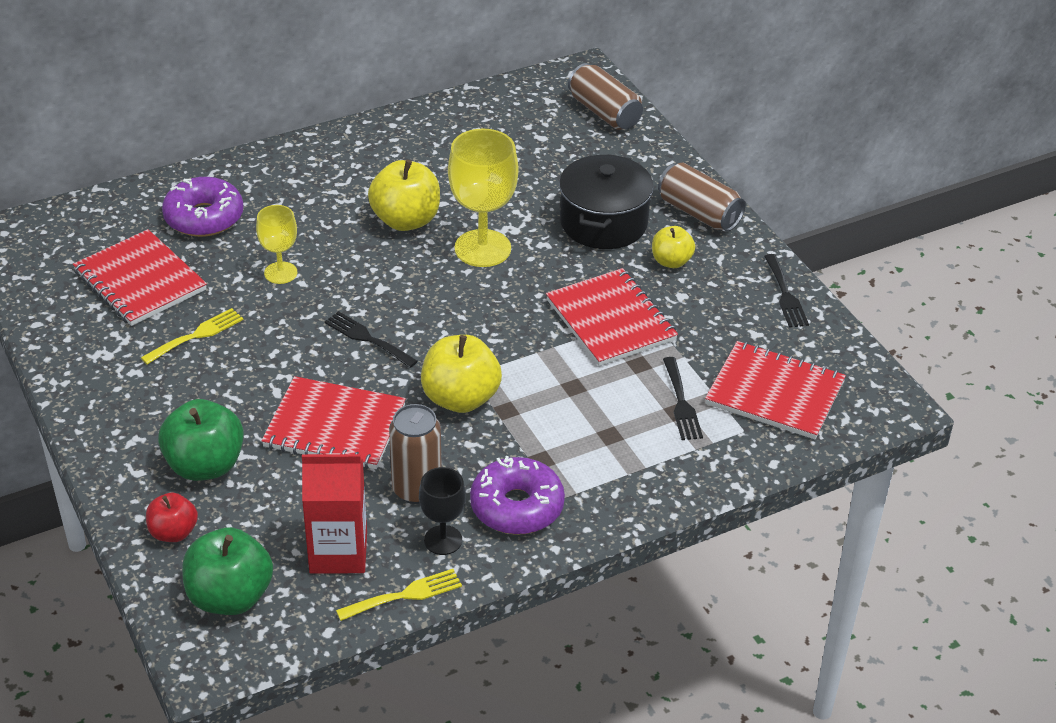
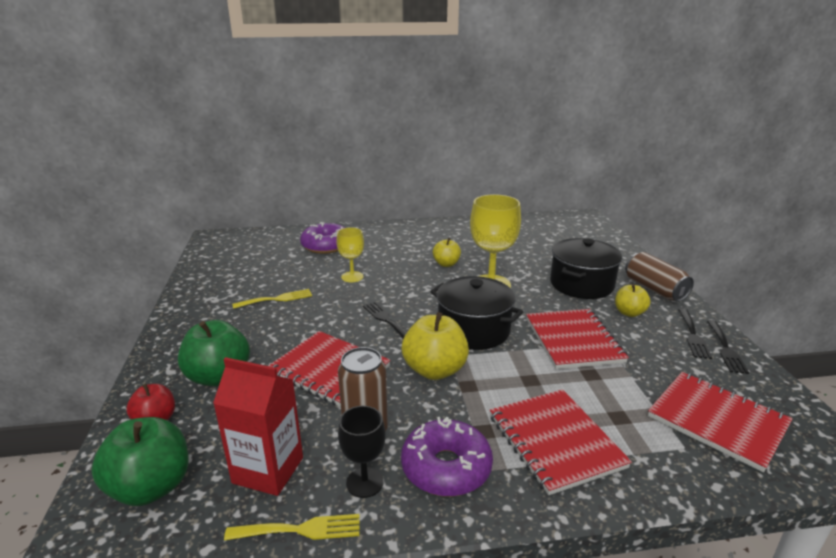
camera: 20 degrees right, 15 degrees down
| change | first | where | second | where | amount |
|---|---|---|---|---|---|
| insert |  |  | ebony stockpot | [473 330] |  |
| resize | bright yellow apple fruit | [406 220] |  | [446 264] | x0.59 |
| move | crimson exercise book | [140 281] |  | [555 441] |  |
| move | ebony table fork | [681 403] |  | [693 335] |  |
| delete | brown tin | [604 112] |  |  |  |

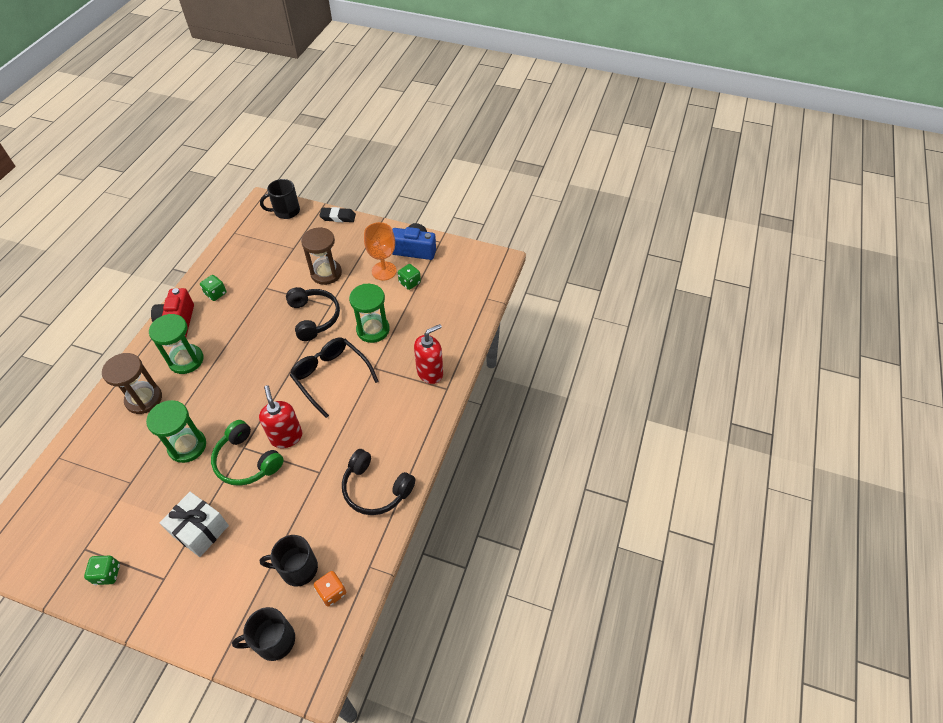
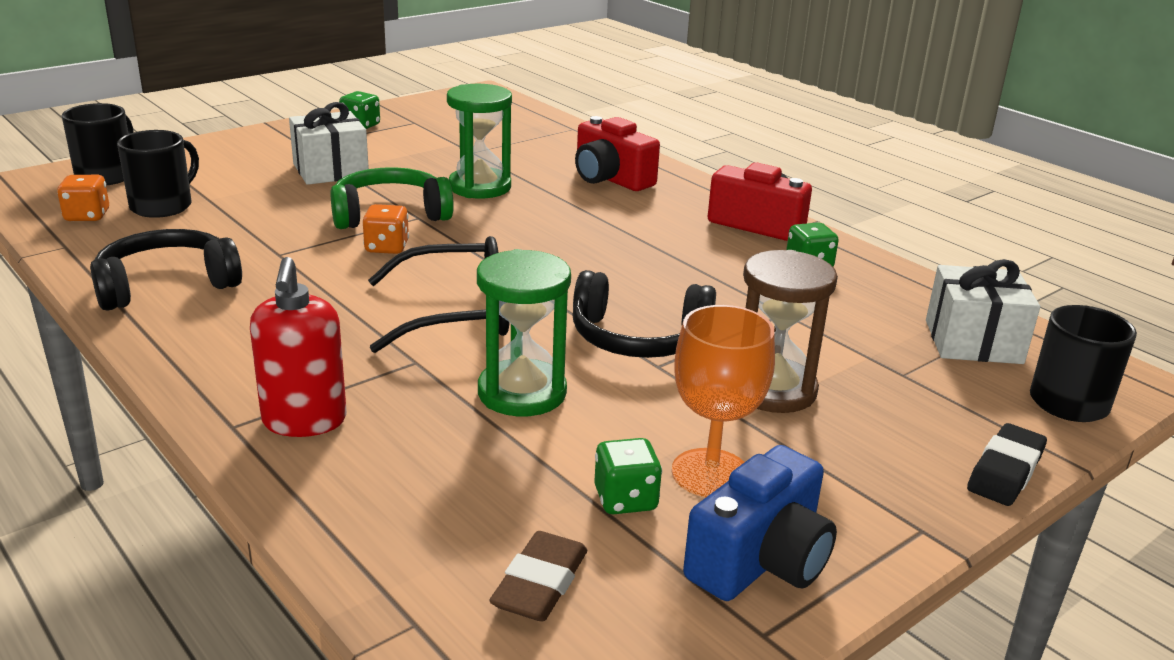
camera: 120 degrees right, 25 degrees down
| change | first | where | second | where | amount |
|---|---|---|---|---|---|
| replace | crimson soap dispenser | [286 437] | bright orange dice | [387 247] |  |
| insert |  |  | brown eraser | [540 584] |  |
| replace | brown sand timer | [144 399] | crimson photo camera | [610 179] |  |
| insert |  |  | pure white present | [973 342] |  |
| delete | leaf-green sand timer | [186 360] |  |  |  |

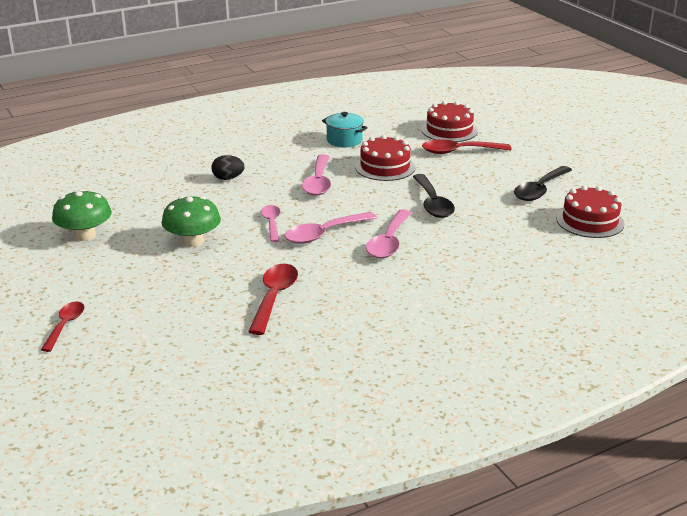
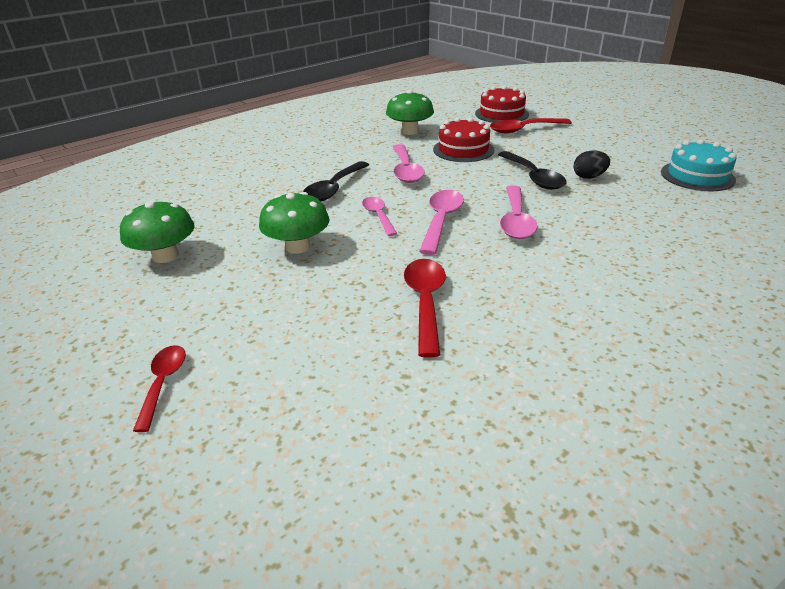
camera: 10 degrees left, 5 degrees up
| change | first | where | second | where | amount |
|---|---|---|---|---|---|
| move | ebony tablespoon | [540 190] |  | [334 189] |  |
| replace | turquoise stockpot | [344 140] | leaf-green fungus | [410 131] |  |
| rotate | pink tablespoon | [324 234] |  | [441 220] | 150 degrees clockwise |
| move | ebony egg shape | [228 178] |  | [589 177] |  |
| recolor | crimson layer cake | [590 221] | turquoise layer cake | [697 176] |  |

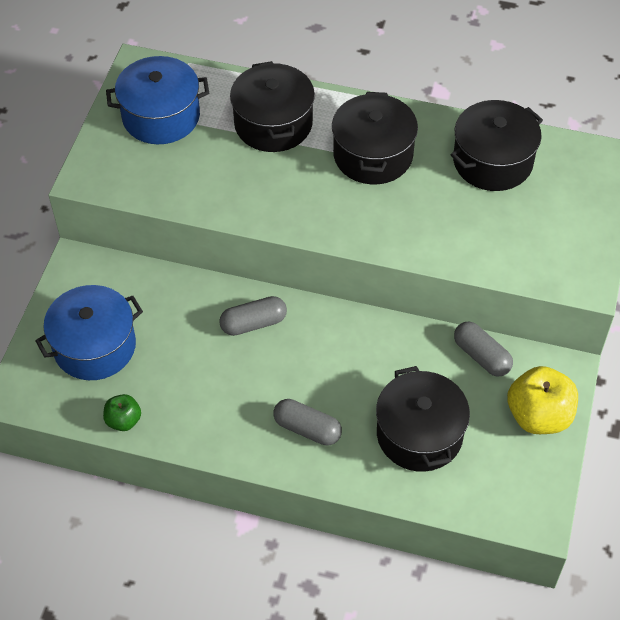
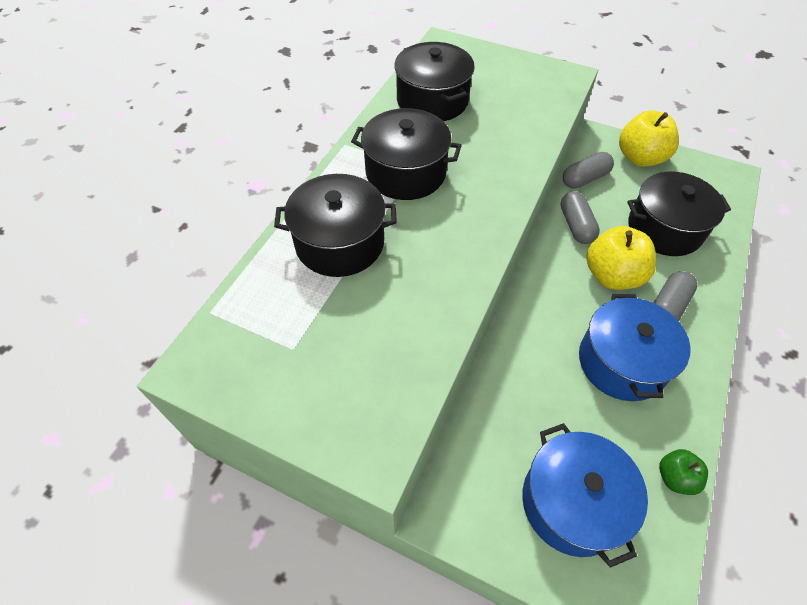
camera: 80 degrees left, 0 degrees up
| change | first | where | second | where | amount |
|---|---|---|---|---|---|
| move | gray pill shape | [253 323] |  | [576 225] |  |
| move | cobalt stockpot | [161 116] |  | [622 362] |  |
| insert |  |  | bright yellow apple fruit | [612 276] |  |

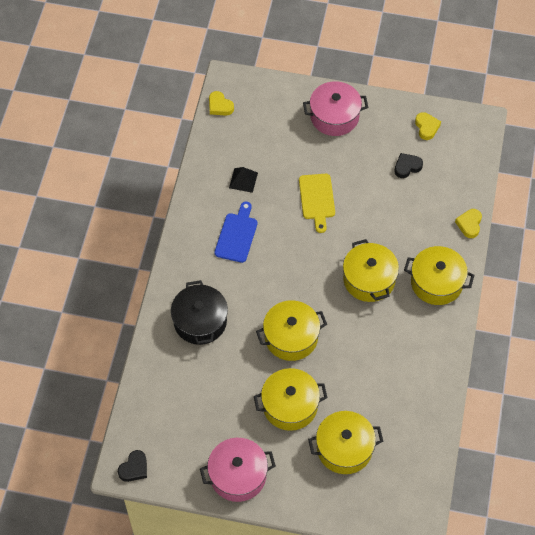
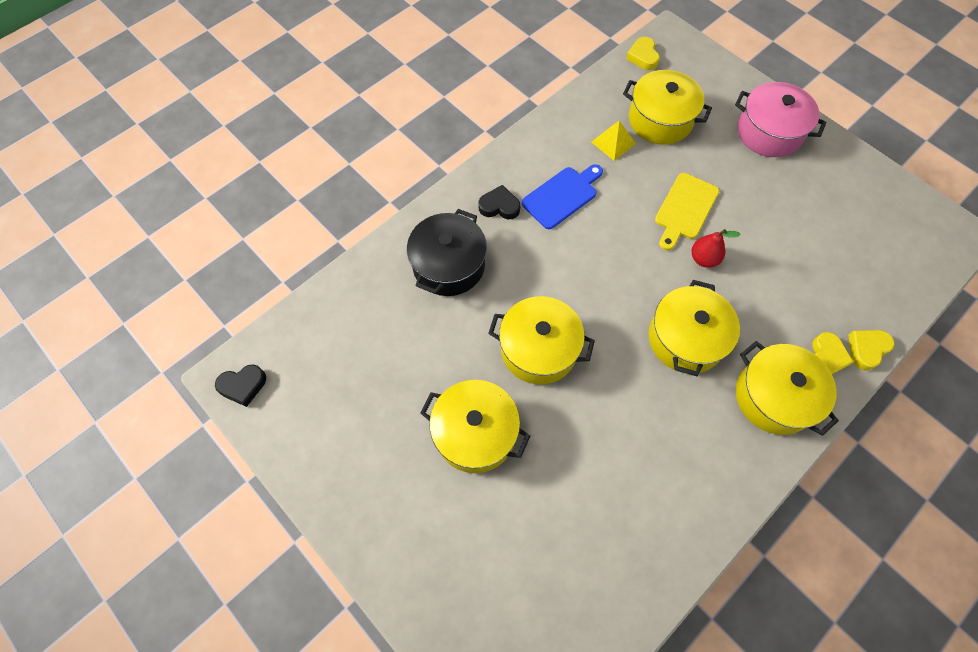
camera: 35 degrees right, 5 degrees up
| change | first | where | second | where | amount |
|---|---|---|---|---|---|
| move | ebony love heart | [407 167] |  | [499 206] |  |
| recolor | ebony solid pyramid | [243 180] | bright yellow solid pyramid | [613 142] |  |
| move | bright yellow stockpot | [344 448] |  | [660 120] |  |
| insert |  |  | crimson pear fruit | [703 259] |  |
| move | bright yellow love heart | [426 127] |  | [826 357] |  |
| delete | pink stockpot | [238 475] |  |  |  |

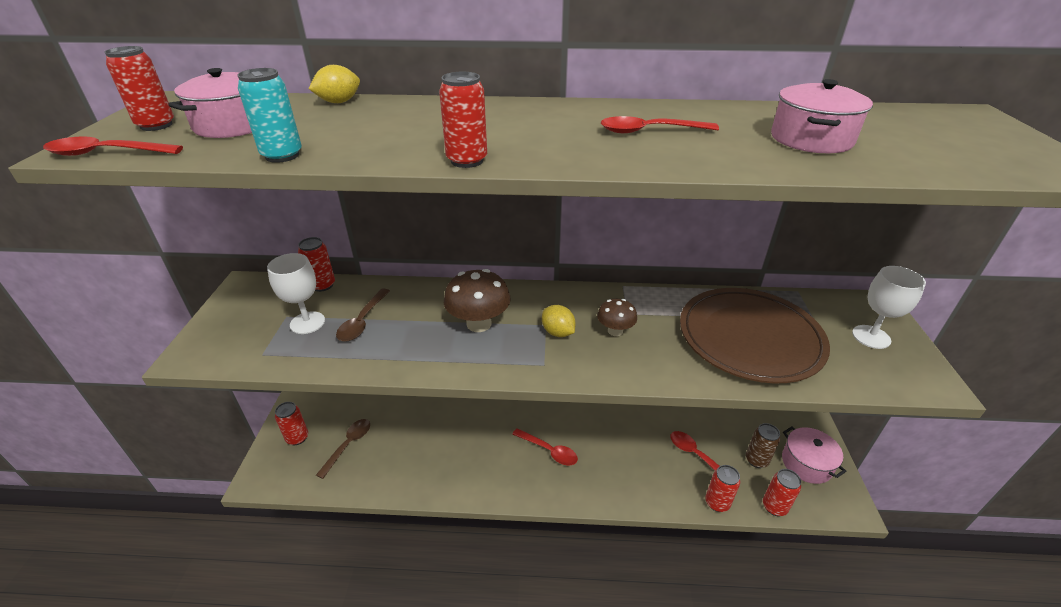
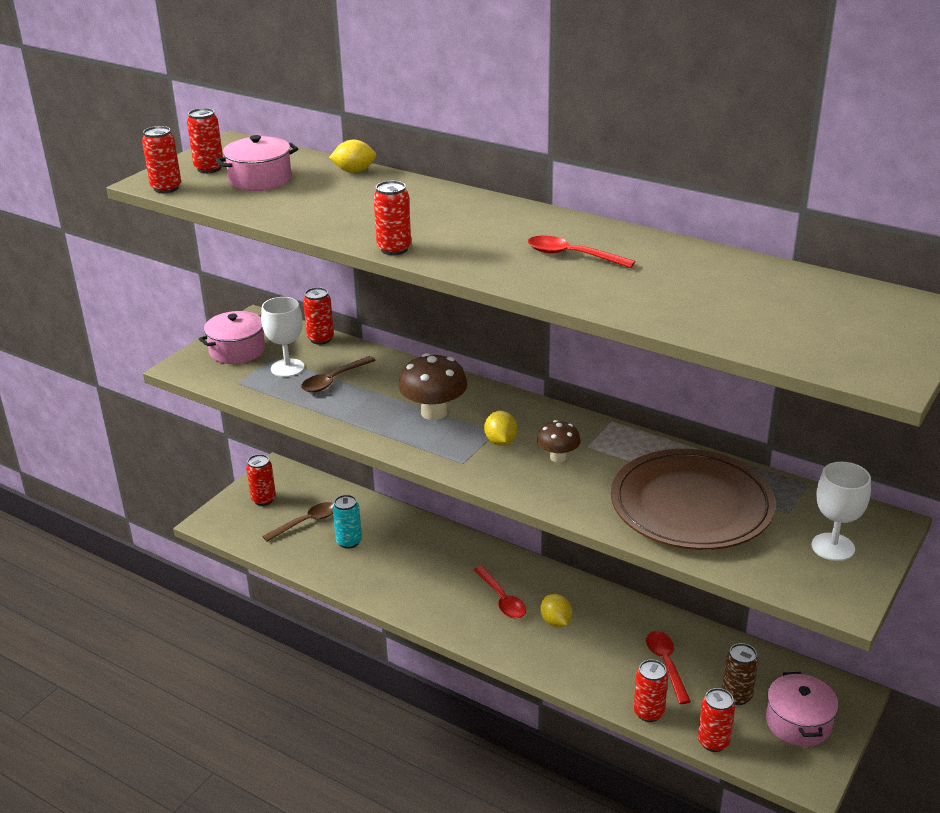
camera: 30 degrees right, 5 degrees down
| change | first | where | second | where | amount |
|---|---|---|---|---|---|
| replace | crimson tablespoon | [107 153] | crimson tin | [166 188] |  |
| move | pink stockpot | [811 139] |  | [237 350] |  |
| move | turquoise tin | [282 156] |  | [349 542] |  |
| insert |  |  | bright yellow toy lemon | [556 622] |  |

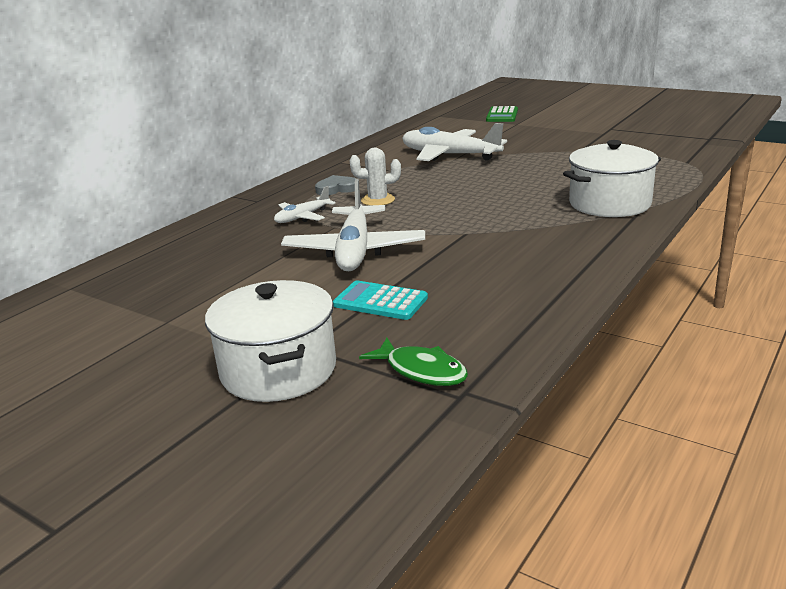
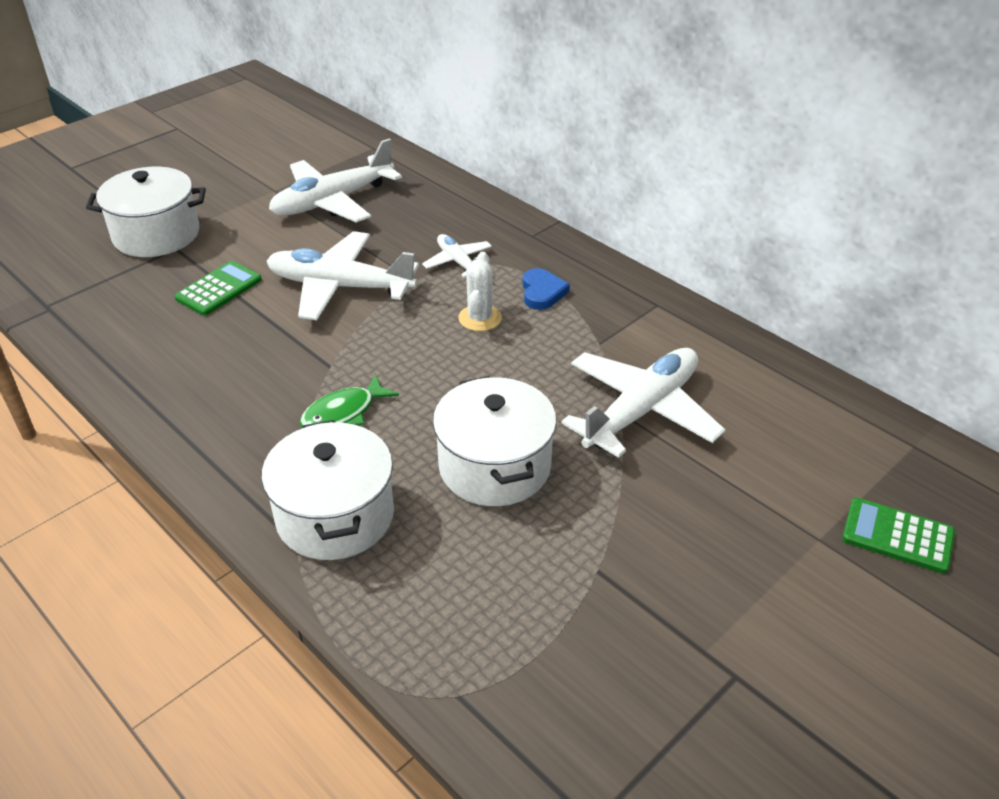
camera: 100 degrees right, 15 degrees up
| change | first | where | second | where | amount |
|---|---|---|---|---|---|
| recolor | turquoise adding machine | [380 301] | leaf-green adding machine | [219 289] |  |
| insert |  |  | pure white aeroplane | [332 201] |  |
| move | leaf-green fish | [421 371] |  | [343 413] |  |
| insert |  |  | pure white stockpot | [494 466] |  |
| recolor | gray love heart | [337 189] | cobalt love heart | [542 292] |  |

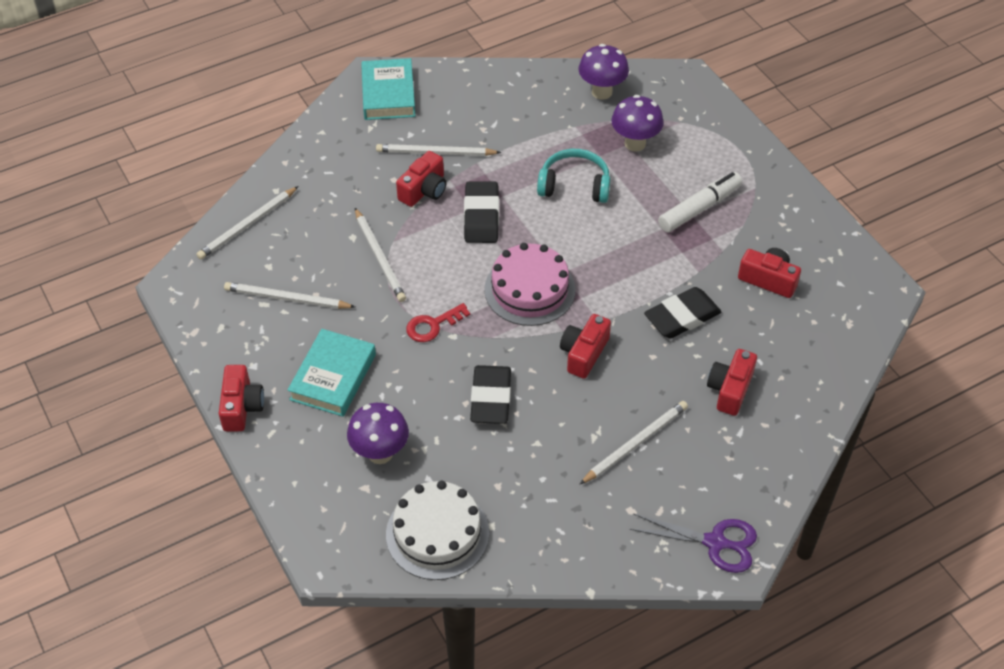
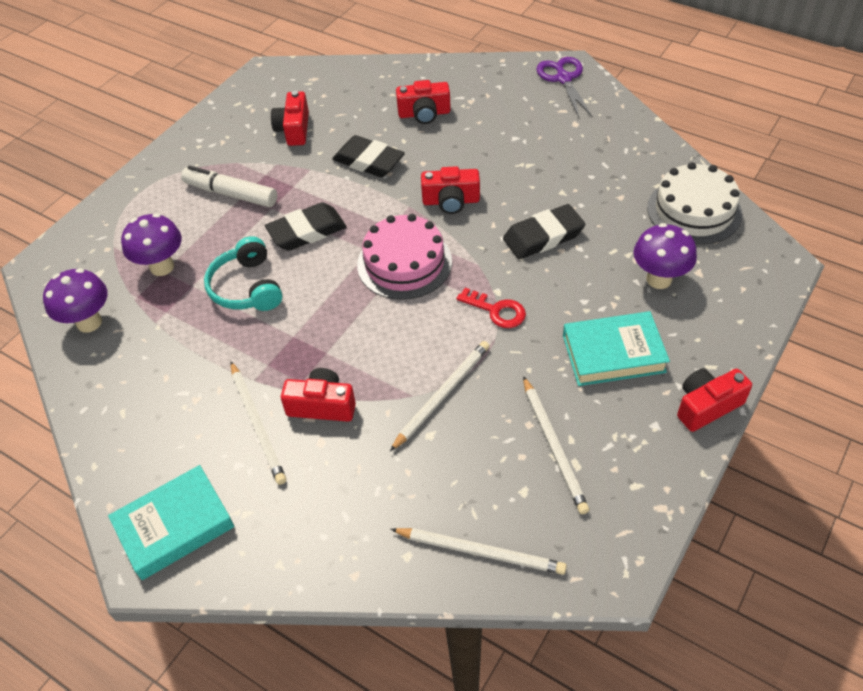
camera: 115 degrees left, 0 degrees up
| change | first | where | second | where | amount |
|---|---|---|---|---|---|
| move | ebony eraser | [481 216] |  | [307 231] |  |
| delete | pure white pencil | [635 443] |  |  |  |

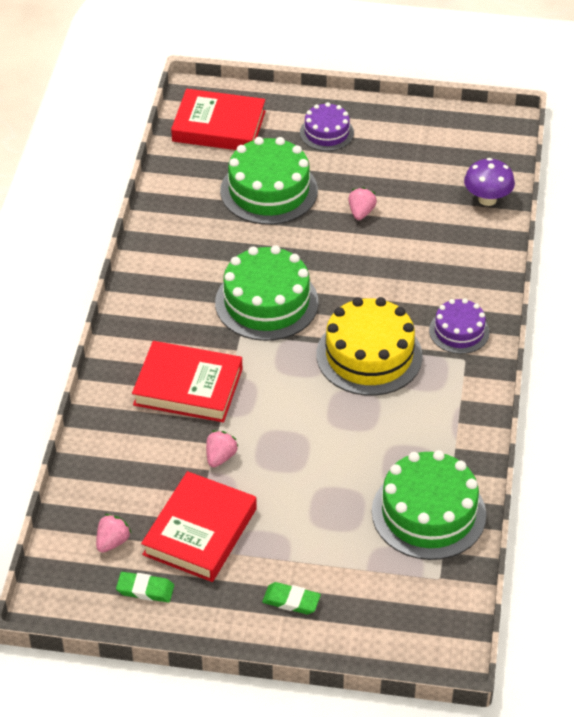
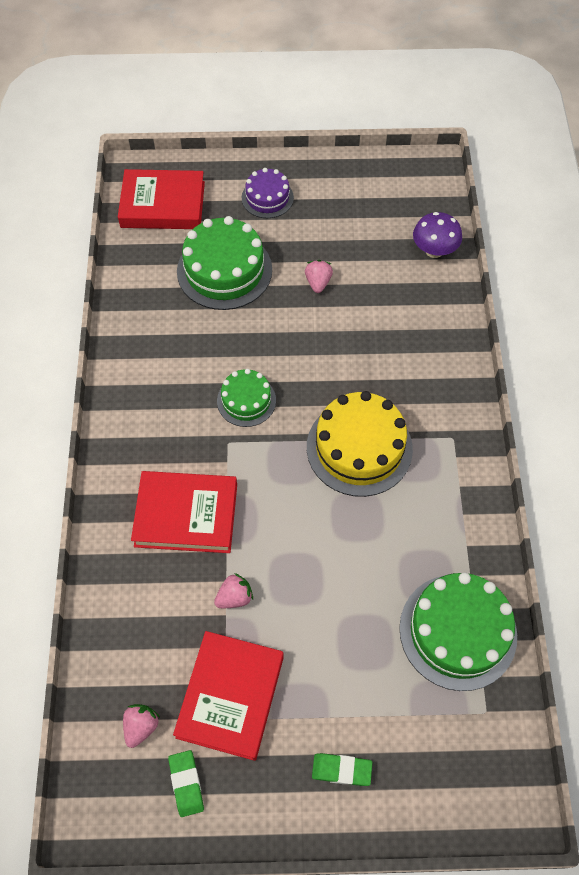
camera: 10 degrees left, 15 degrees up
| change | first | where | second | where | amount |
|---|---|---|---|---|---|
| rotate | leaf-green eraser | [145 590] |  | [186 784] | 75 degrees clockwise |
| rotate | pink berry | [220 457] |  | [234 597] | 45 degrees clockwise |
| resize | leaf-green layer cake | [266 302] |  | [246 400] | x0.57 |
| delete | royal purple layer cake | [459 331] |  |  |  |

